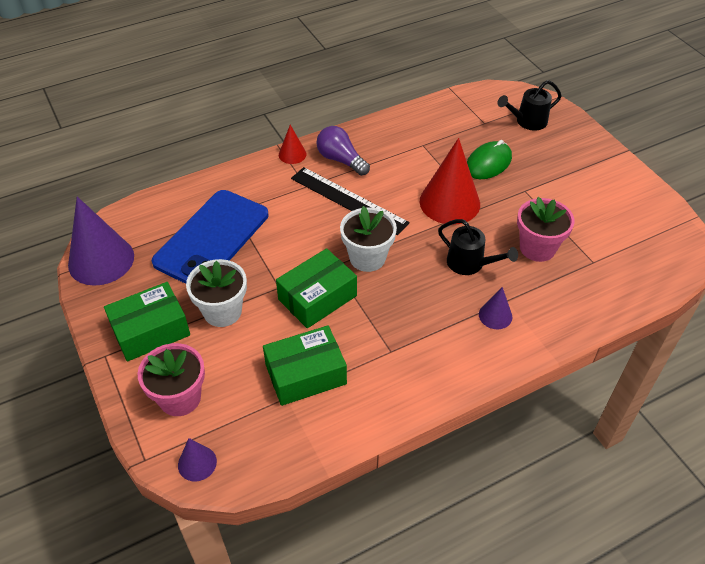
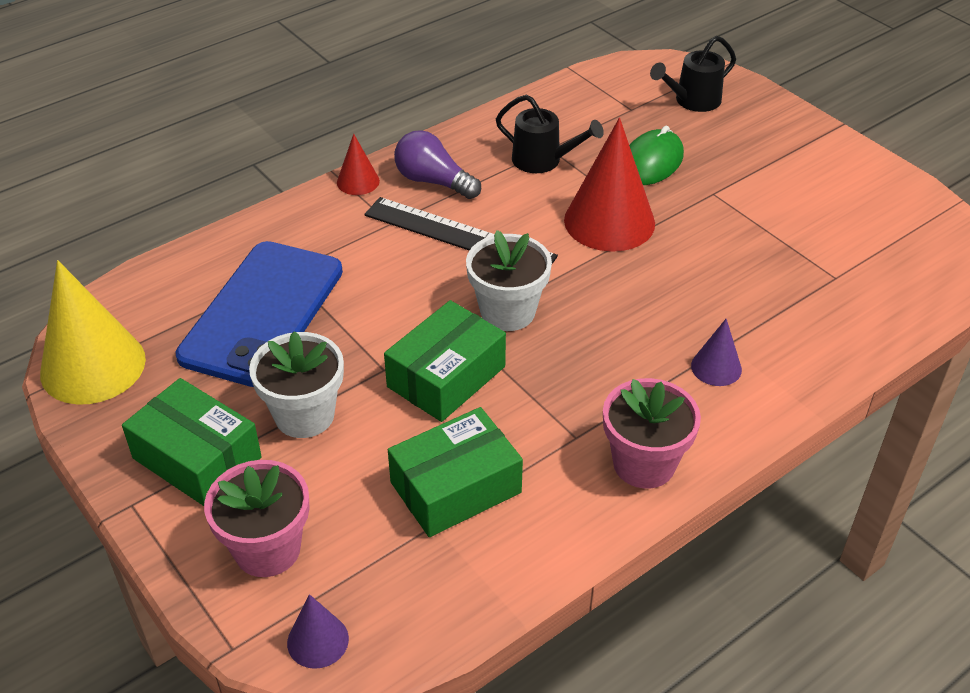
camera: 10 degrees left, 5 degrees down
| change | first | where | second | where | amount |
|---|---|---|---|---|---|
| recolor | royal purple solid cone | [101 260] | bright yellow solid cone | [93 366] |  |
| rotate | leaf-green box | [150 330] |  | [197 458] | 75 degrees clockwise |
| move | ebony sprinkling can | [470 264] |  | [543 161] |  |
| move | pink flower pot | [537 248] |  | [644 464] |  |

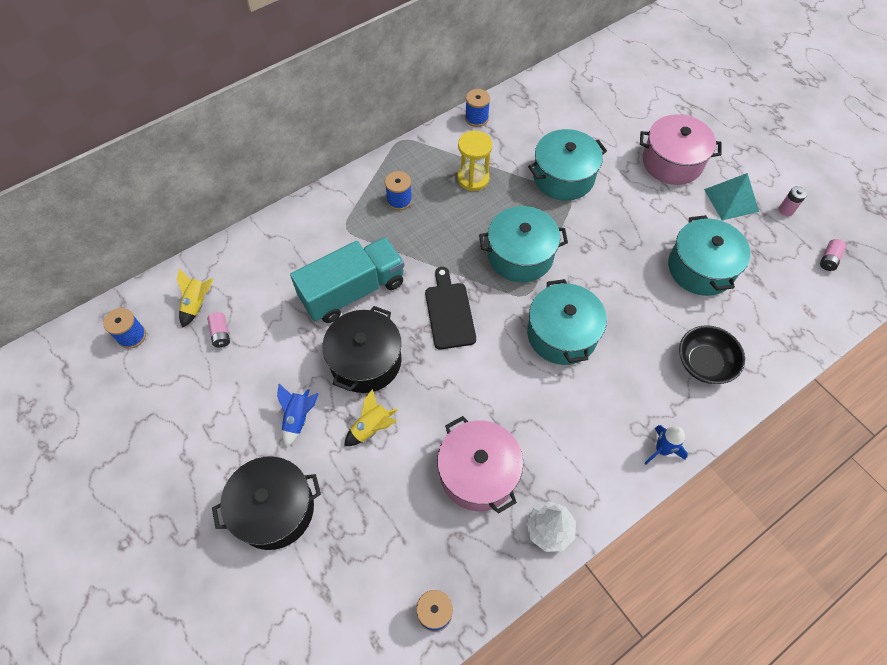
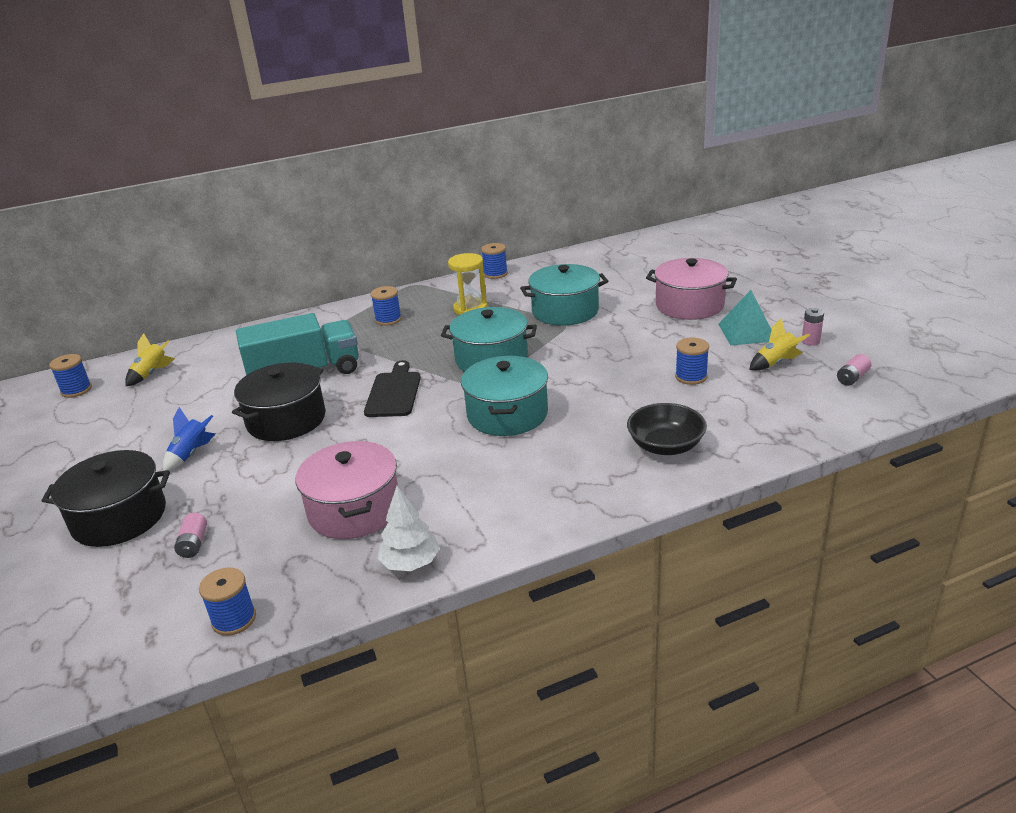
camera: 15 degrees right, 30 degrees down
| change | first | where | second | where | amount |
|---|---|---|---|---|---|
| move | pink power cell | [221 334] |  | [194 544] |  |
| replace | turquoise stockpot | [700 268] | cobalt bobbin | [691 377] |  |
| move | bright yellow spaceship | [371 428] |  | [776 363] |  |
| delete | cobalt spaceship | [661 450] |  |  |  |

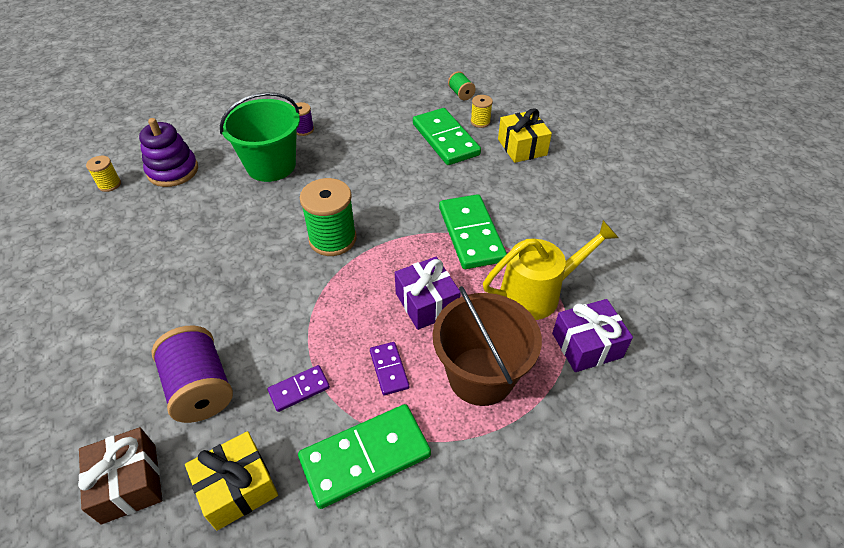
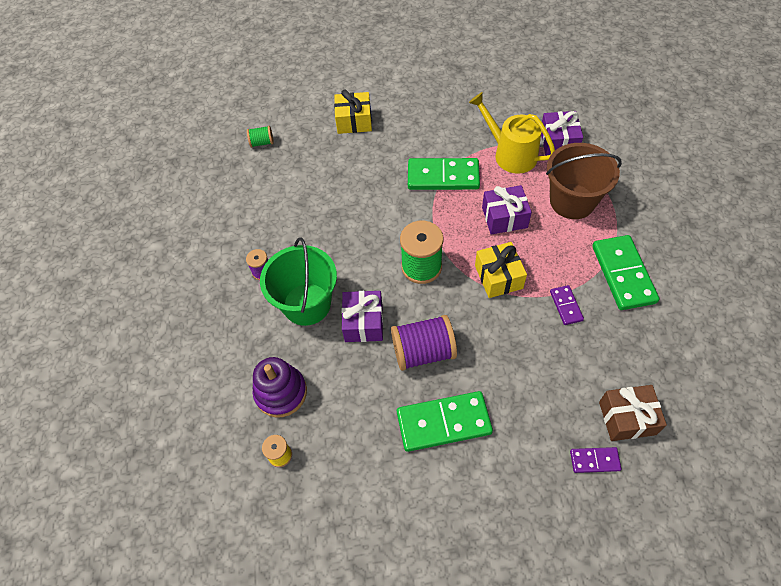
camera: 70 degrees left, 10 degrees up
| change | first | where | second | where | amount |
|---|---|---|---|---|---|
| insert |  |  | royal purple present | [363 323] |  |
| move | royal purple bobbin | [200 388] |  | [423 351] |  |
| move | leaf-green domino tile | [445 139] |  | [443 422] |  |
| rotate | bright yellow sprinkling can | [538 293] |  | [510 154] | 45 degrees counterclockwise |
| move | bright yellow present | [237 488] |  | [498 277] |  |
| move | royal purple domino tile | [389 369] |  | [594 460] |  |
| delete | bright yellow bobbin | [480 122] |  |  |  |

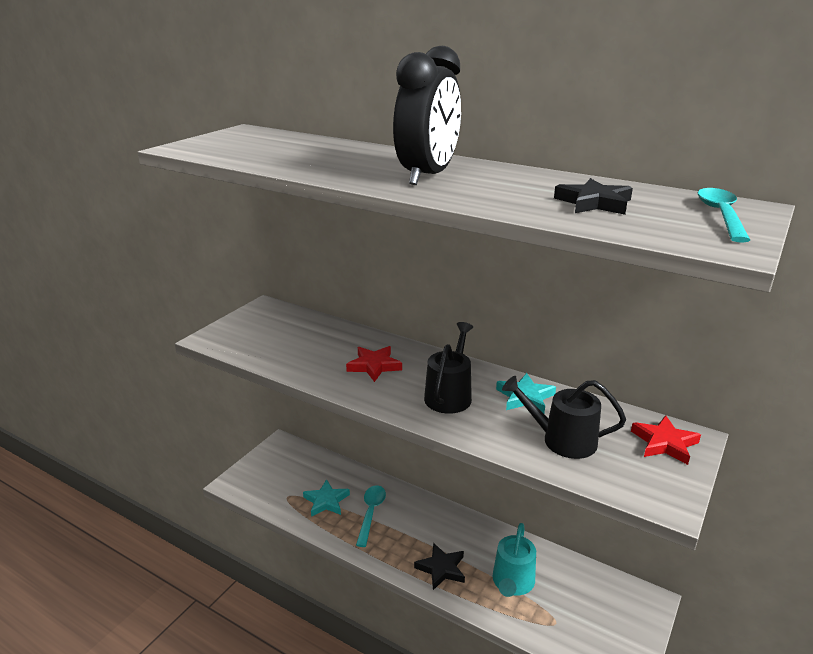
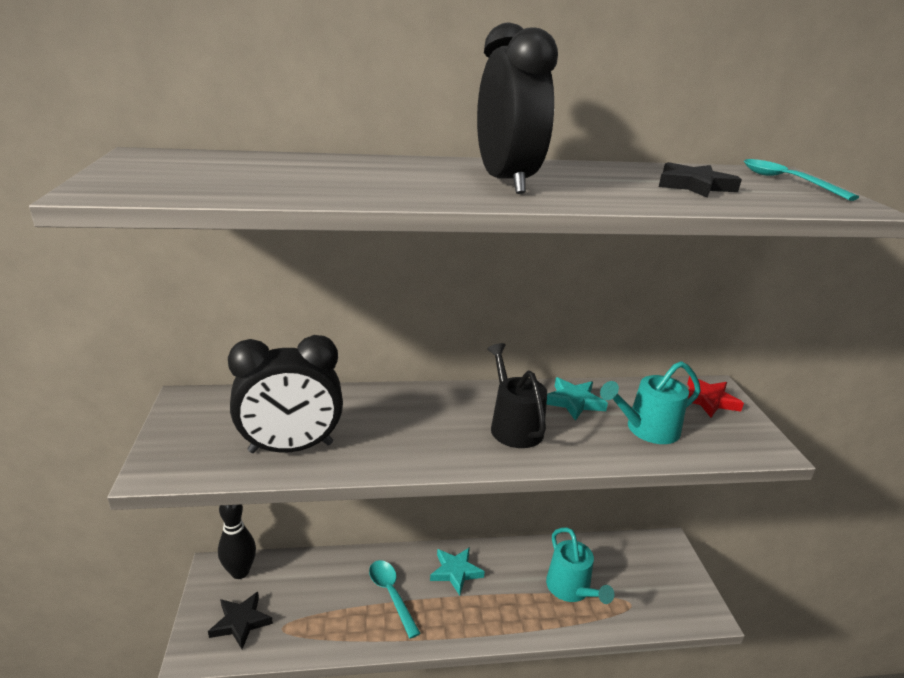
camera: 40 degrees left, 0 degrees up
| change | first | where | second | where | amount |
|---|---|---|---|---|---|
| move | ebony five-pointed star | [441 569] |  | [241 622] |  |
| insert |  |  | ebony bowling pin | [240 572] |  |
| insert |  |  | ebony alarm clock | [291 448] |  |
| move | turquoise five-pointed star | [326 501] |  | [455 572] |  |
| recolor | ebony sprinkling can | [562 440] | turquoise sprinkling can | [647 429] |  |
| delete | crimson five-pointed star | [374 366] |  |  |  |

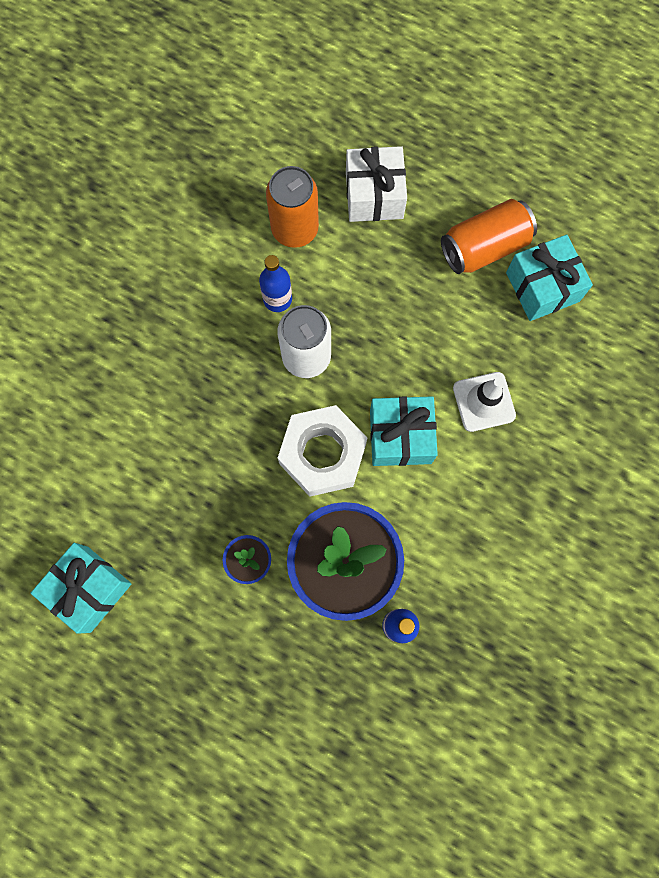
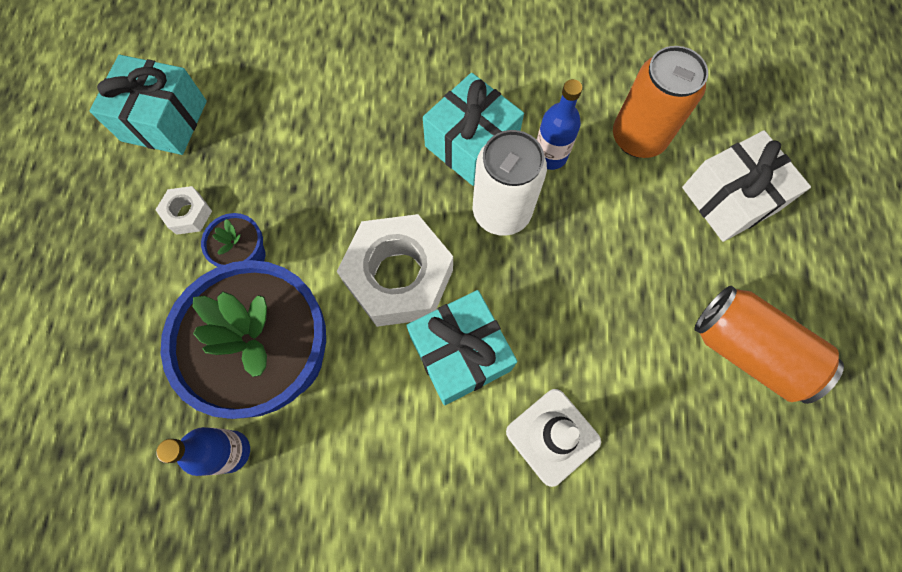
camera: 65 degrees right, 5 degrees down
| change | first | where | second | where | amount |
|---|---|---|---|---|---|
| insert |  |  | pure white hexagon nut | [188 214] |  |
| move | turquoise present | [542 287] |  | [471 144] |  |

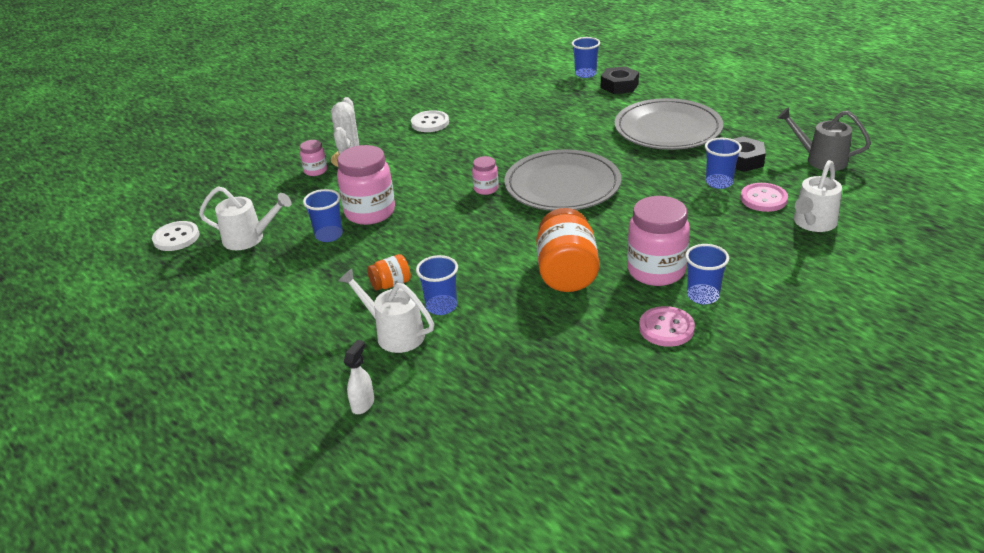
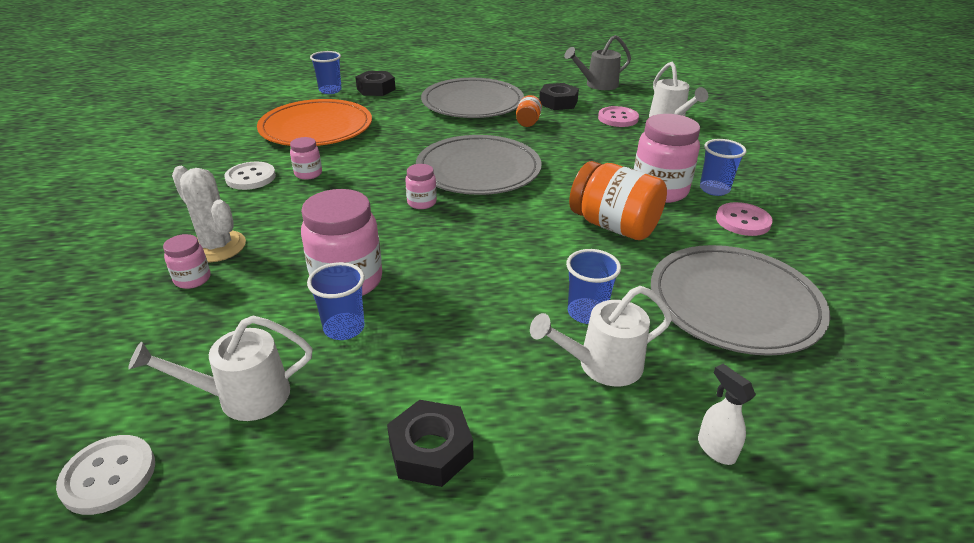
camera: 55 degrees left, 0 degrees up
| change | first | where | second | where | amount |
|---|---|---|---|---|---|
| rotate | pure white sprinkling can | [250 238] |  | [242 397] | 150 degrees counterclockwise |
| insert |  |  | bright orange flat dish | [316 128] |  |
| insert |  |  | pink jar | [308 174] |  |
| insert |  |  | ebony hexagon nut | [430 450] |  |
| move | bright orange jar | [391 284] |  | [528 122] |  |
| insert |  |  | gray flat dish | [734 303] |  |
| delete | cobalt cup | [719 182] |  |  |  |

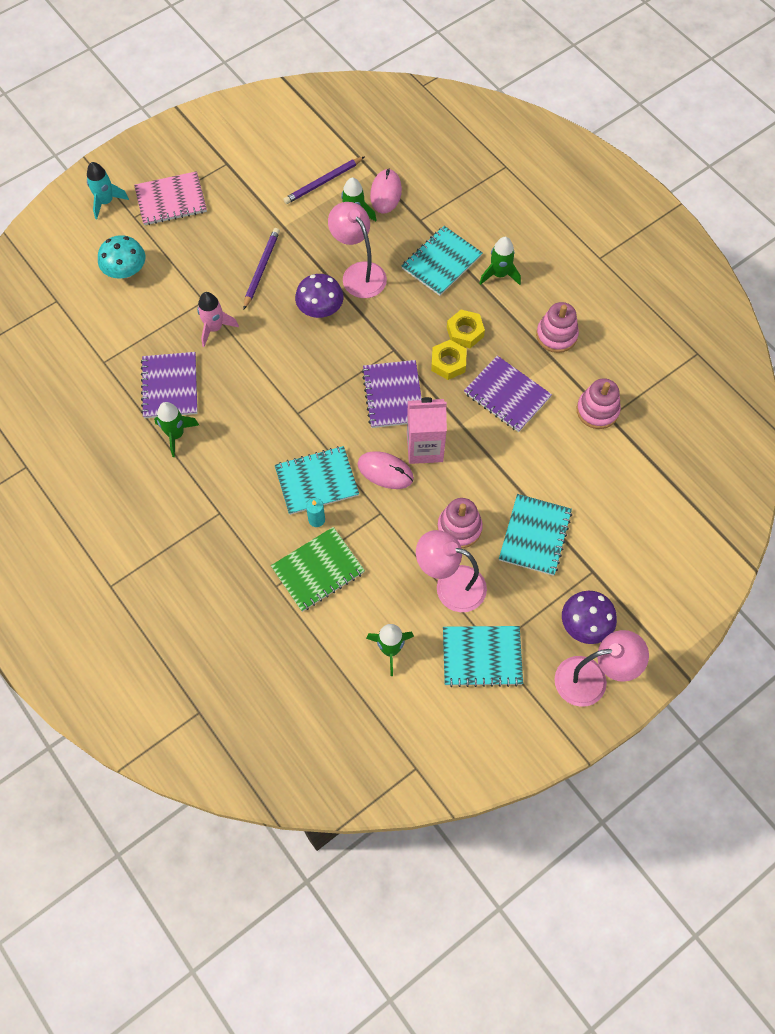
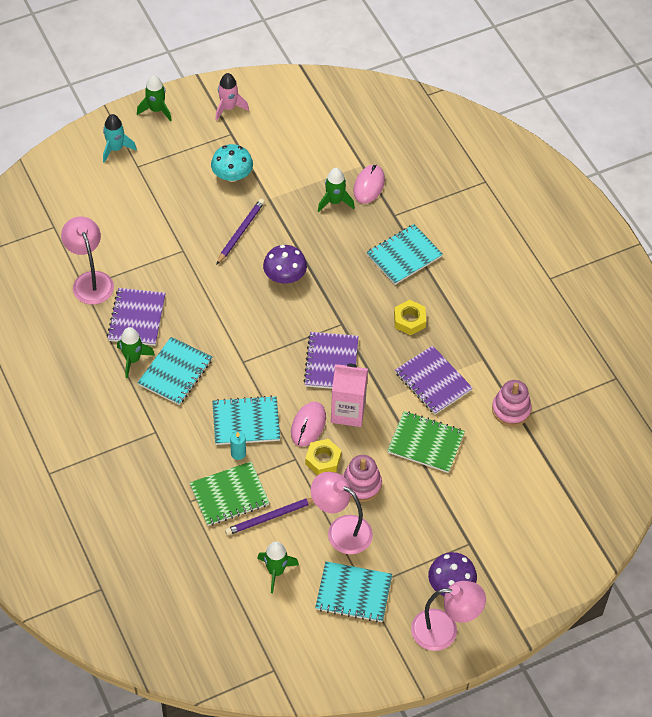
camera: 10 degrees right, 10 degrees down
| change | first | where | second | where | amount |
|---|---|---|---|---|---|
| move | pink lamp | [359 273] |  | [90 281] |  |
| move | leaf-green spaceship | [499 274] |  | [156 110] |  |
| move | turquoise exercise book | [535 535] |  | [175 372] |  |
| move | turquoise fungus | [126 270] |  | [232 175] |  |
| move | pink spaceship | [214 328] |  | [228 108] |  |
| move | royal purple pencil | [323 182] |  | [271 517] |  |
| rotate | pink computer mouse | [385 471] |  | [308 425] | 75 degrees clockwise |
| move | bright yellow hexagon nut | [448 363] |  | [323 460] |  |
| insert |  |  | leaf-green exercise book | [425 443] |  |
| delete | pink exercise book | [171 200] |  |  |  |
| delete | pink stacking rings | [556 335] |  |  |  |

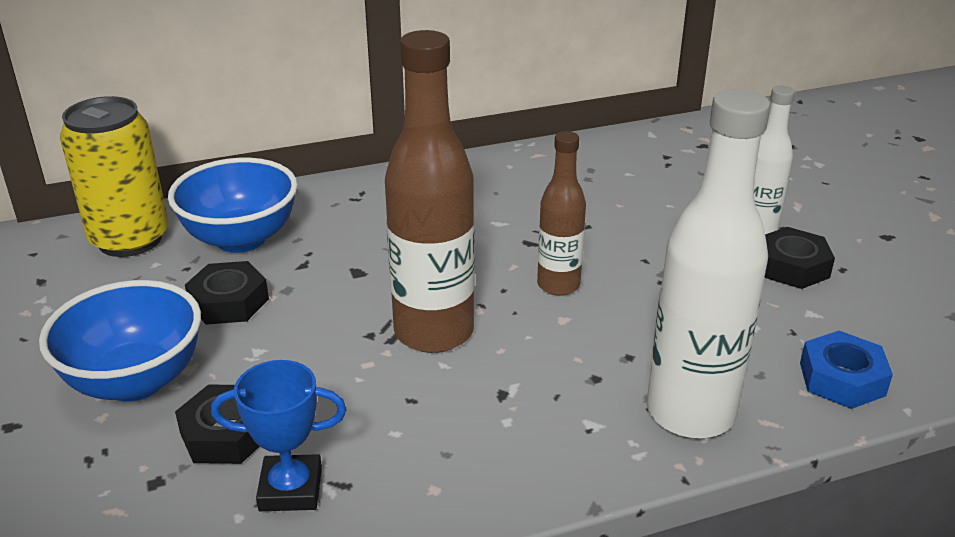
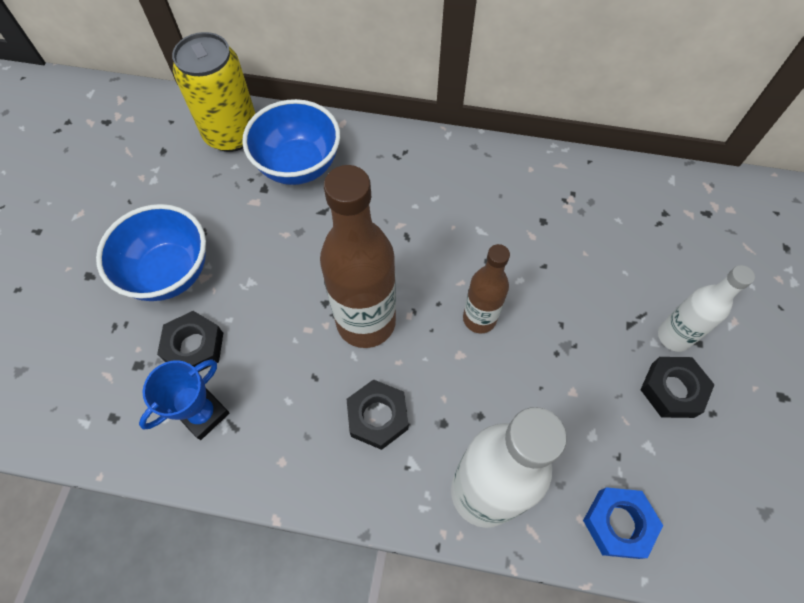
camera: 30 degrees right, 30 degrees up
| change | first | where | second | where | amount |
|---|---|---|---|---|---|
| rotate | cobalt prize cup | [290 489] |  | [203 414] | 75 degrees counterclockwise |
| move | ebony hexagon nut | [229 302] |  | [377 416] |  |

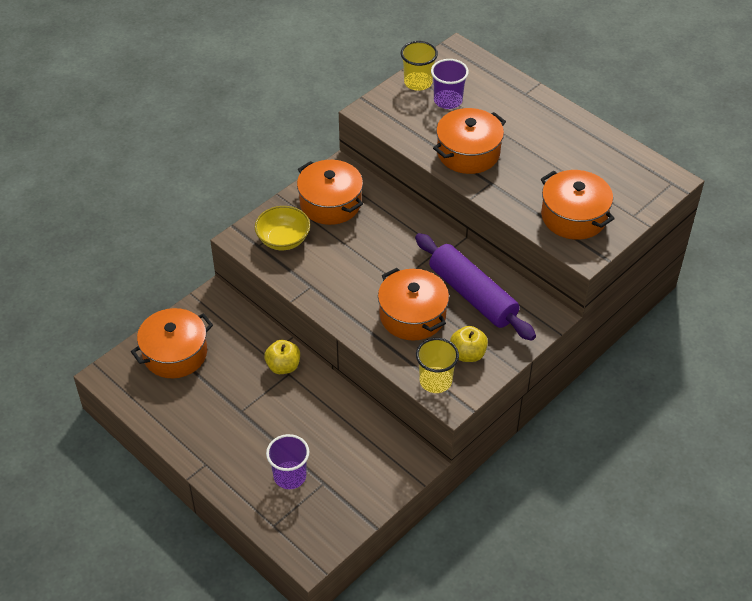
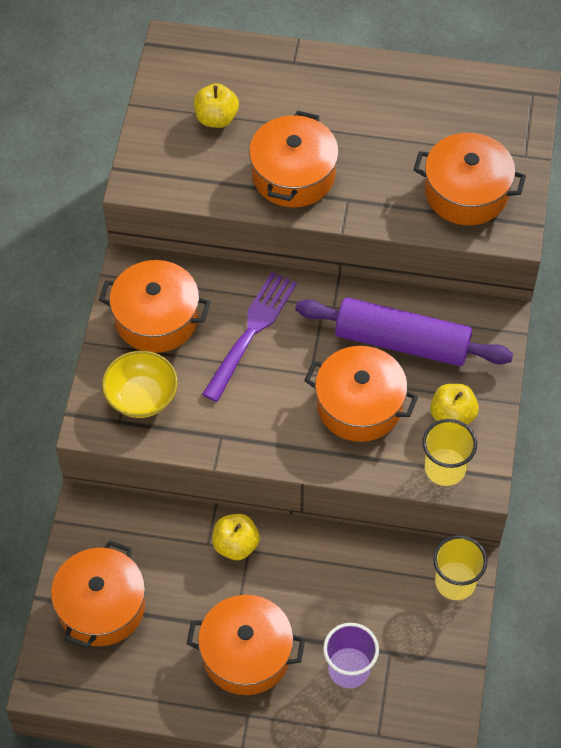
camera: 35 degrees left, 10 degrees up
| change | first | where | second | where | amount |
|---|---|---|---|---|---|
| insert |  |  | bright orange stockpot | [246 654] |  |
| replace | royal purple cup | [448 100] | bright yellow apple fruit | [216 118] |  |
| insert |  |  | royal purple table fork | [251 332] |  |
| move | bright yellow cup | [418 82] |  | [455 582] |  |

